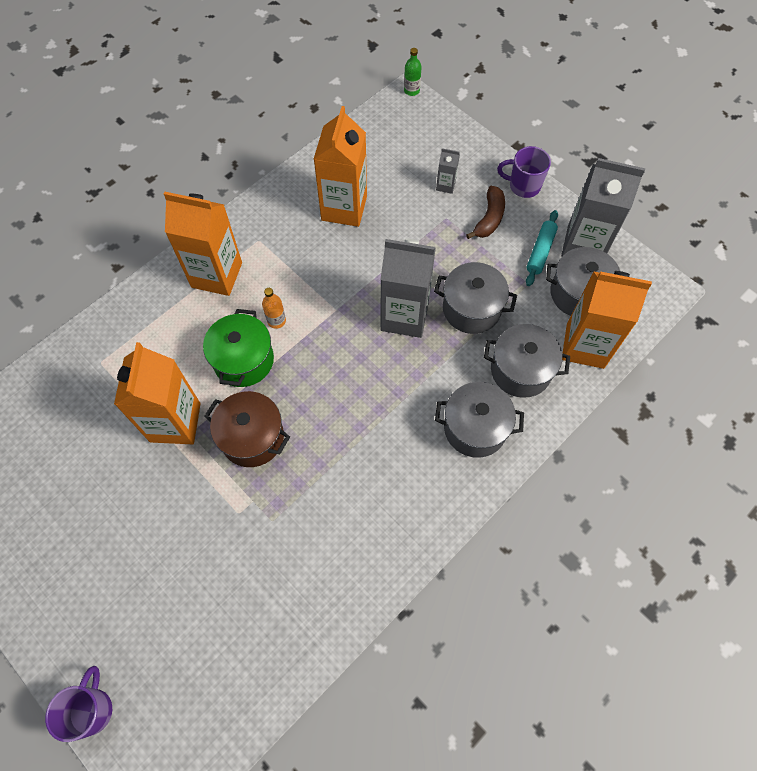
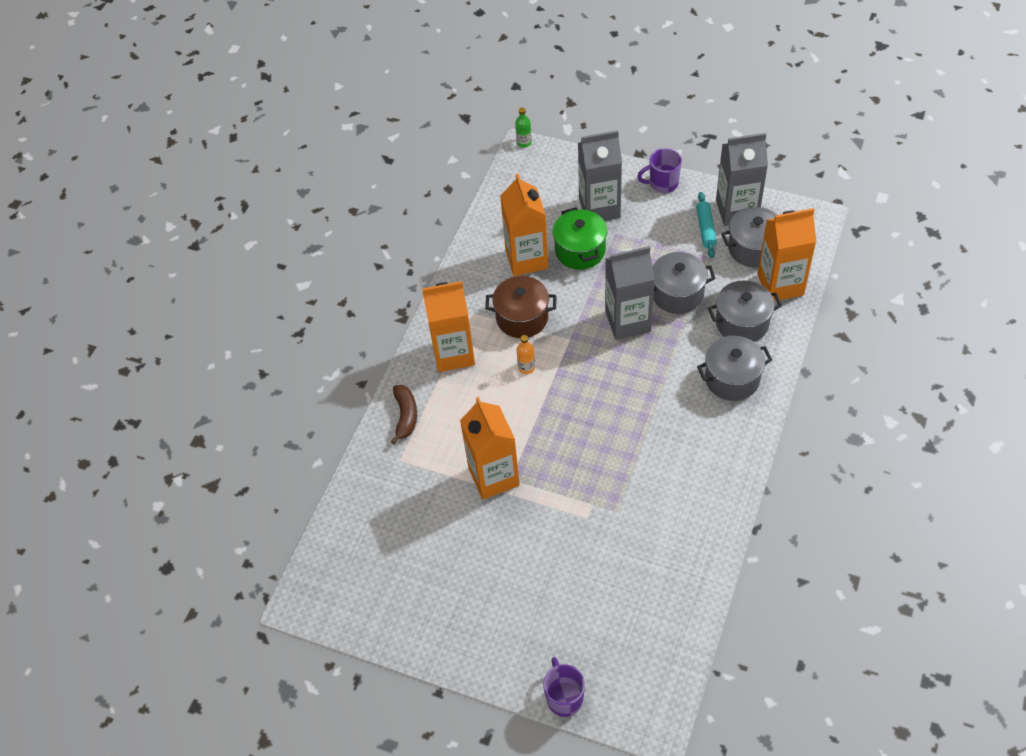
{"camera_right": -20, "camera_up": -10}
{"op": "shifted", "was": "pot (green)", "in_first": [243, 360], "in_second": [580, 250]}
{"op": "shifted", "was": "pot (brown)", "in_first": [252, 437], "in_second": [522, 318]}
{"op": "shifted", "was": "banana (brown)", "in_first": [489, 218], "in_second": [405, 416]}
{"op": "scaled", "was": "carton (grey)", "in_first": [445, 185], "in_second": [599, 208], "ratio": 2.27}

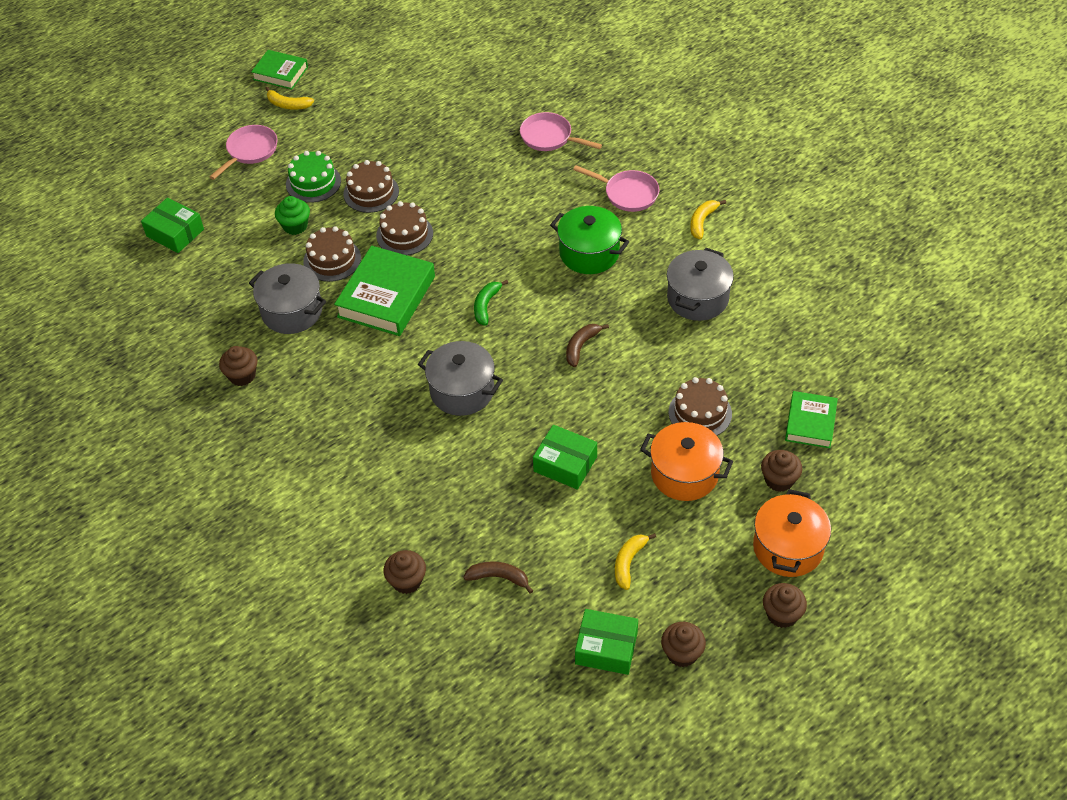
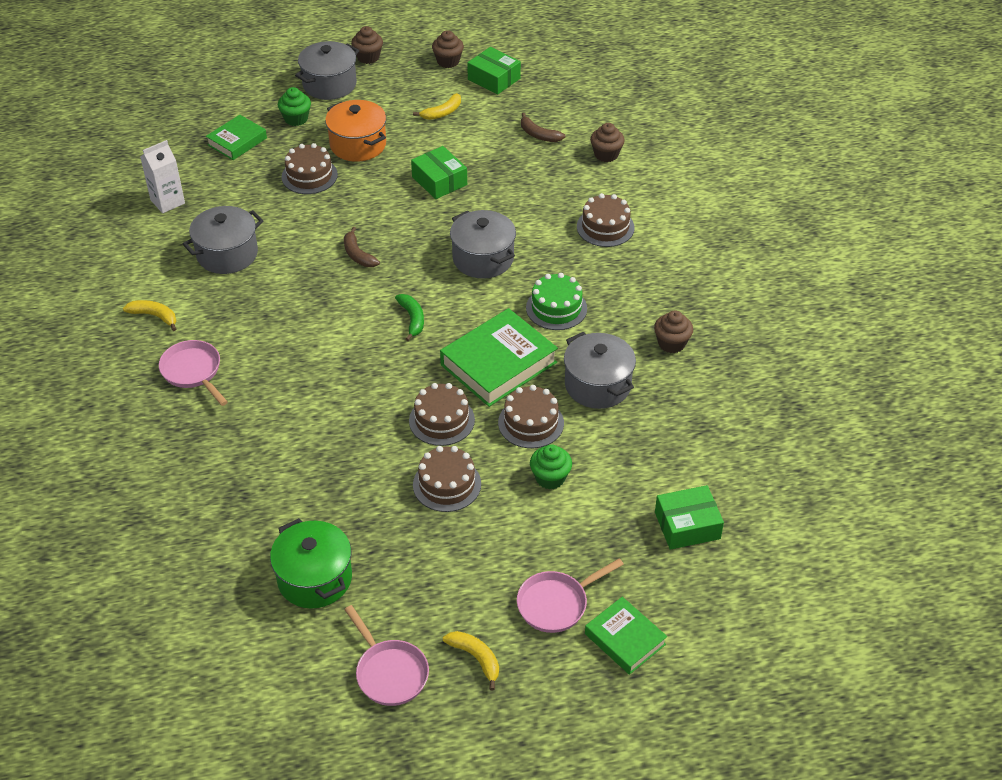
{"camera_right": -155, "camera_up": -5}
{"op": "new", "now": "carton (white)", "in_second": [167, 202]}
{"op": "new", "now": "cake (brown)", "in_second": [605, 227]}
{"op": "shifted", "was": "book (green)", "in_first": [280, 73], "in_second": [625, 639]}
{"op": "shifted", "was": "cake (green)", "in_first": [313, 182], "in_second": [556, 308]}
{"op": "shifted", "was": "pan (pink)", "in_first": [549, 137], "in_second": [389, 672]}
{"op": "shifted", "was": "pot (green)", "in_first": [589, 253], "in_second": [314, 578]}
{"op": "repainted", "was": "pot (orange)", "now": "pot (grey)", "in_first": [788, 548], "in_second": [329, 84]}
{"op": "repainted", "was": "cupcake (brown)", "now": "cupcake (green)", "in_first": [779, 480], "in_second": [296, 119]}
{"op": "rotated", "was": "box (green)", "in_first": [175, 233], "in_second": [687, 525], "clockwise": -75}
{"op": "rotated", "was": "banana (green)", "in_first": [486, 305], "in_second": [412, 319], "clockwise": -60}
{"op": "rotated", "was": "banana (brown)", "in_first": [581, 346], "in_second": [358, 255], "clockwise": 90}
{"op": "rotated", "was": "banana (yellow)", "in_first": [702, 222], "in_second": [154, 316], "clockwise": -120}

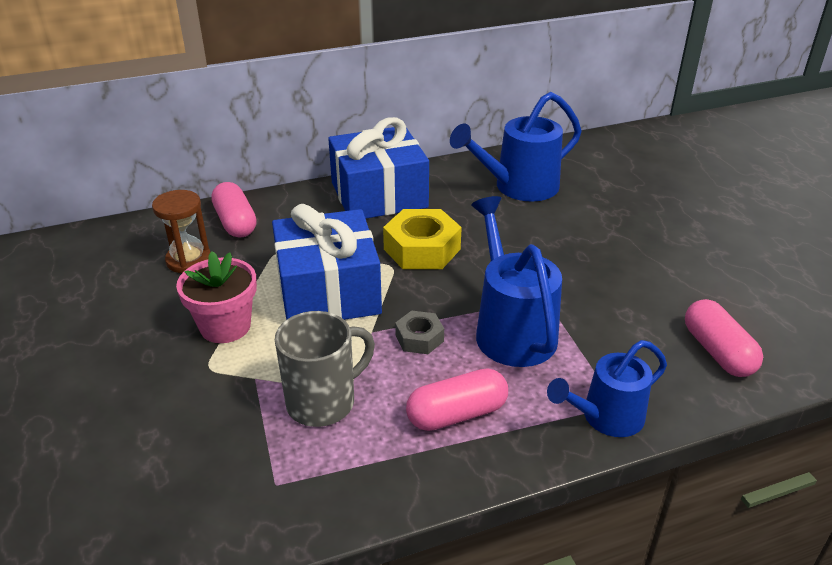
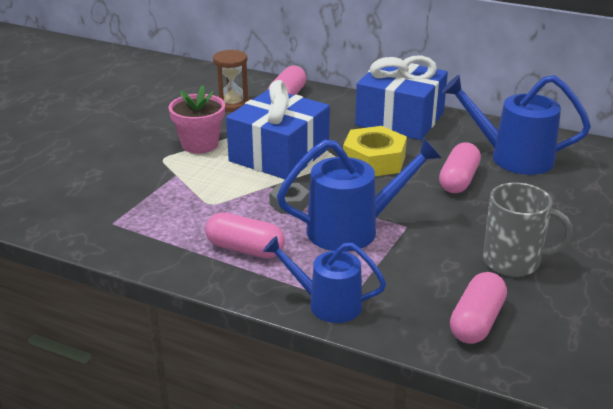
{"camera_right": 45, "camera_up": -5}
{"op": "new", "now": "capsule (pink)", "in_second": [458, 180]}
{"op": "shifted", "was": "mug (grey)", "in_first": [323, 402], "in_second": [513, 262]}
{"op": "rotated", "was": "watering can (blue)", "in_first": [511, 328], "in_second": [353, 229], "clockwise": 45}

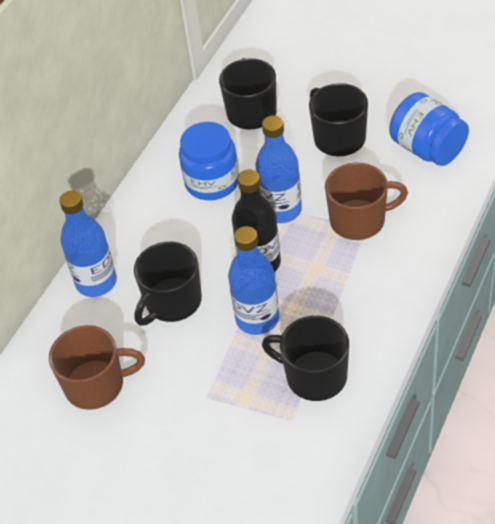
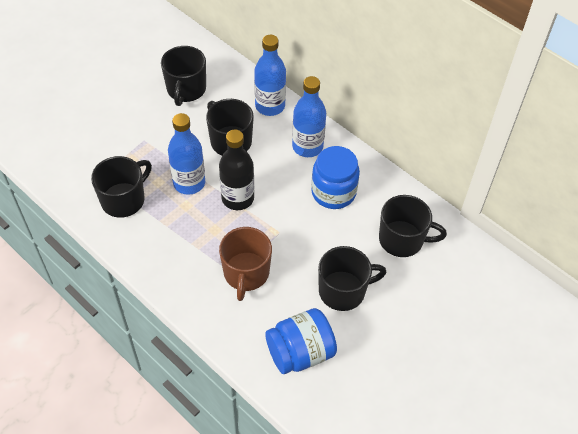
{"camera_right": 100, "camera_up": 5}
{"op": "shifted", "was": "bottle (blue)", "in_first": [281, 210], "in_second": [307, 147]}
{"op": "repainted", "was": "mug (brown)", "now": "mug (black)", "in_first": [96, 385], "in_second": [186, 89]}

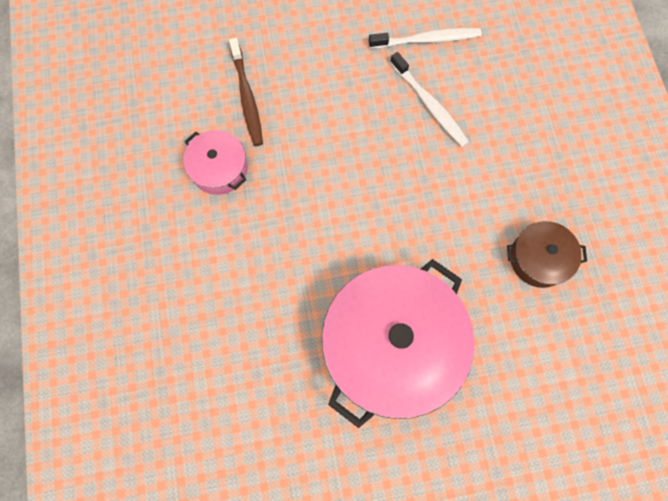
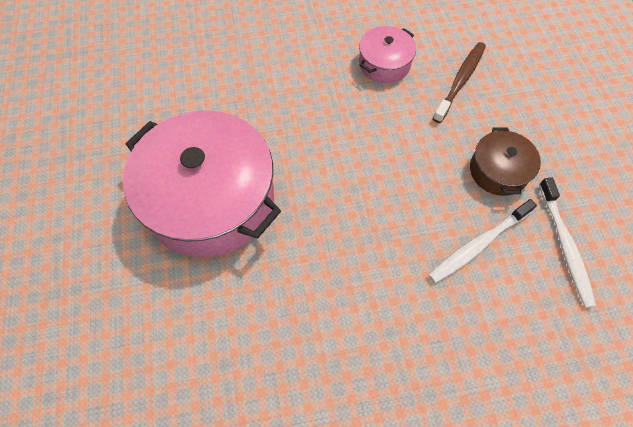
{"camera_right": 90, "camera_up": -10}
{"op": "shifted", "was": "pot (brown)", "in_first": [539, 259], "in_second": [498, 171]}
{"op": "rotated", "was": "toothbrush (brown)", "in_first": [247, 97], "in_second": [460, 81], "clockwise": 135}

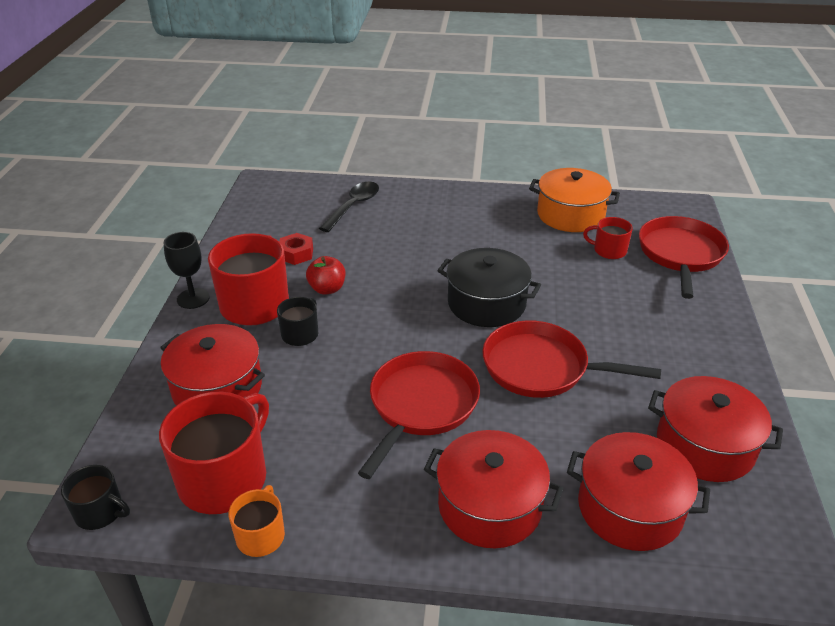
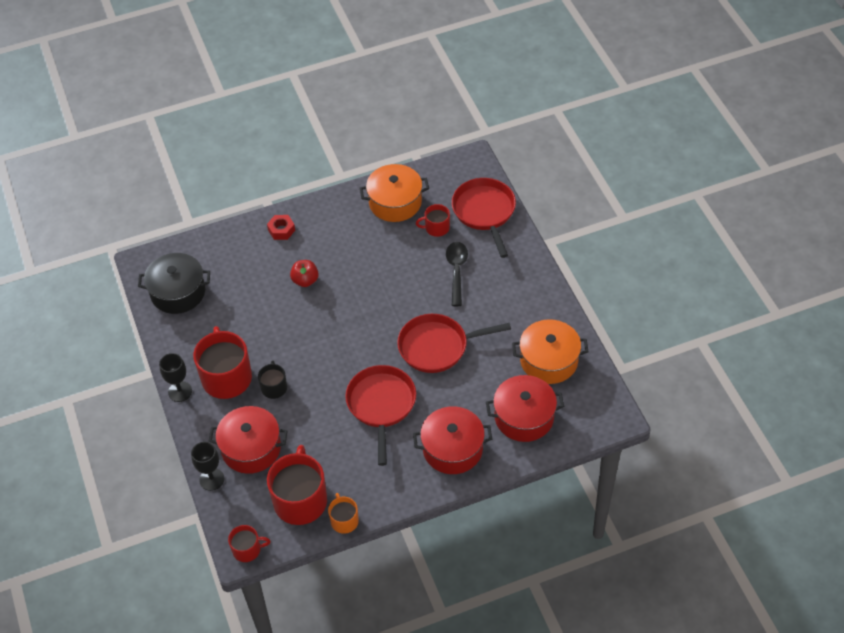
{"camera_right": -25, "camera_up": 15}
{"op": "new", "now": "goblet (black)", "in_second": [212, 479]}
{"op": "shifted", "was": "nut (red)", "in_first": [296, 254], "in_second": [281, 230]}
{"op": "shifted", "was": "apple (red)", "in_first": [327, 289], "in_second": [305, 280]}
{"op": "shifted", "was": "spoon (black)", "in_first": [353, 206], "in_second": [456, 271]}
{"op": "shifted", "was": "pot (black)", "in_first": [486, 303], "in_second": [178, 292]}
{"op": "repainted", "was": "mug (black)", "now": "mug (red)", "in_first": [100, 512], "in_second": [247, 549]}
{"op": "repainted", "was": "pot (red)", "now": "pot (orange)", "in_first": [705, 445], "in_second": [549, 360]}

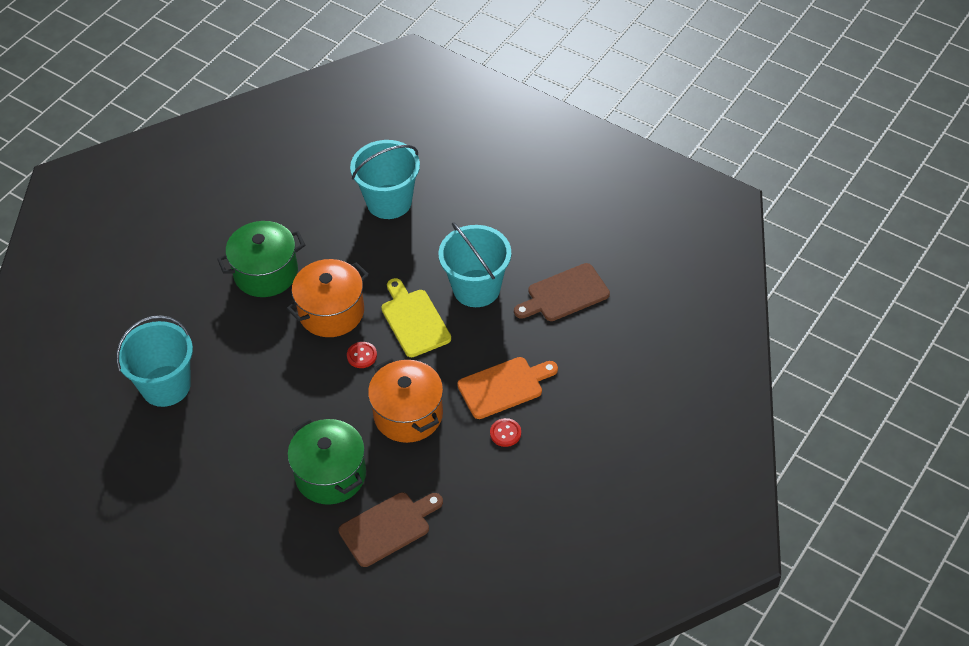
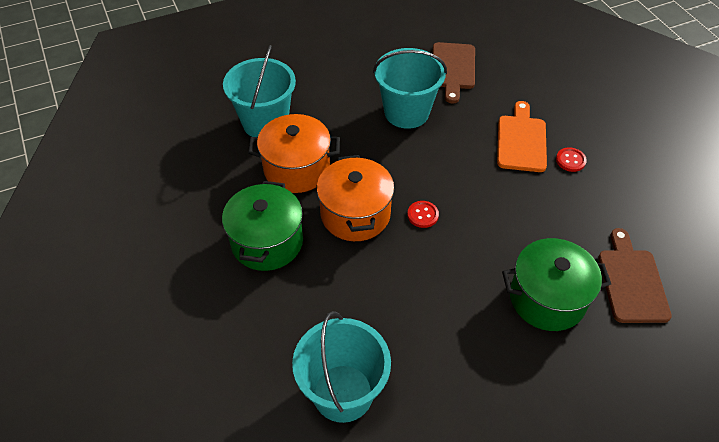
{"camera_right": -60, "camera_up": 0}
{"op": "gone", "was": "cutting board (yellow)", "in_first": [414, 320]}
{"op": "shifted", "was": "pot (orange)", "in_first": [408, 414], "in_second": [296, 168]}

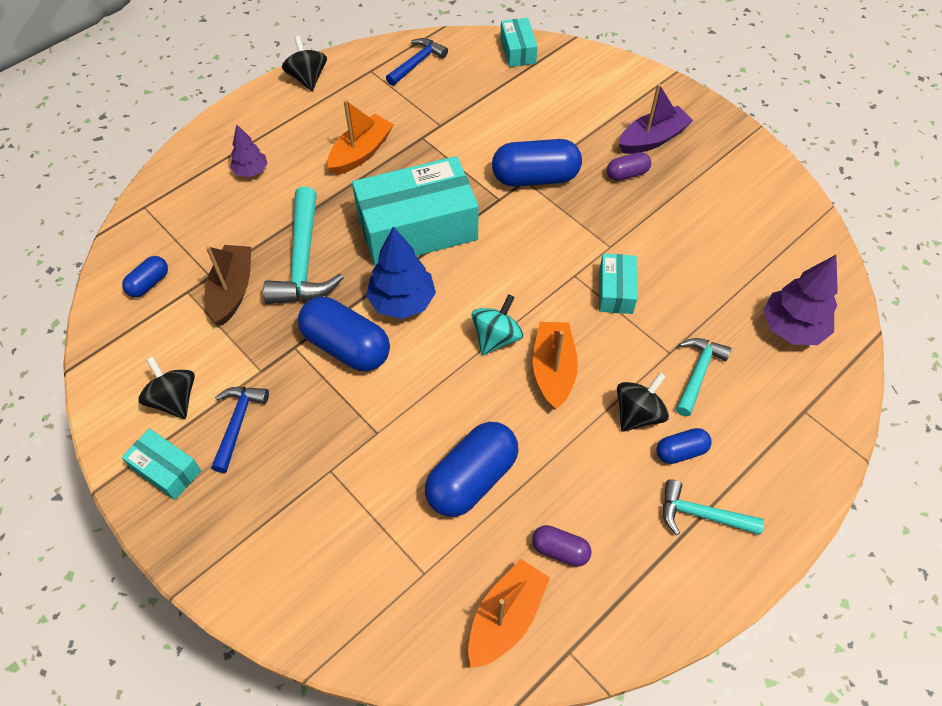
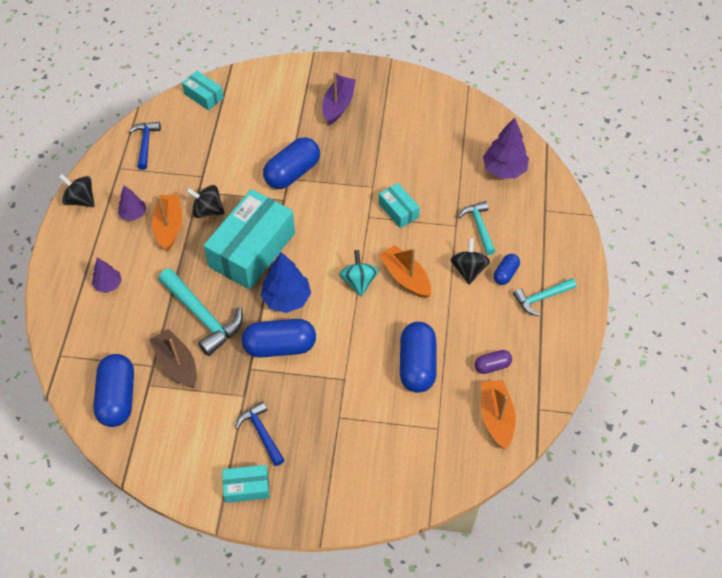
{"camera_right": -40, "camera_up": 0}
{"op": "gone", "was": "capsule (purple)", "in_first": [627, 174]}
{"op": "new", "now": "tree (purple)", "in_second": [133, 214]}
{"op": "shifted", "was": "spinning top (black)", "in_first": [174, 399], "in_second": [207, 210]}
{"op": "scaled", "was": "capsule (blue)", "in_first": [149, 283], "in_second": [118, 397], "ratio": 1.93}

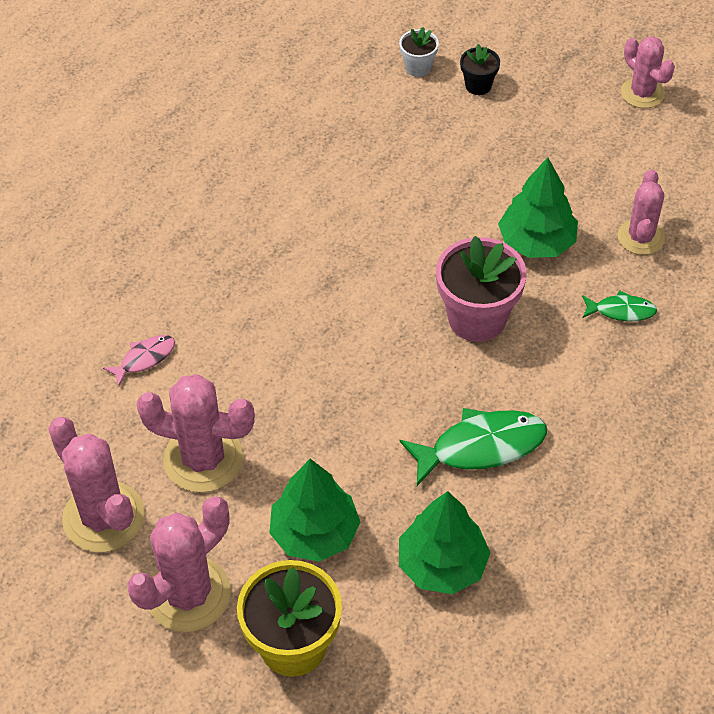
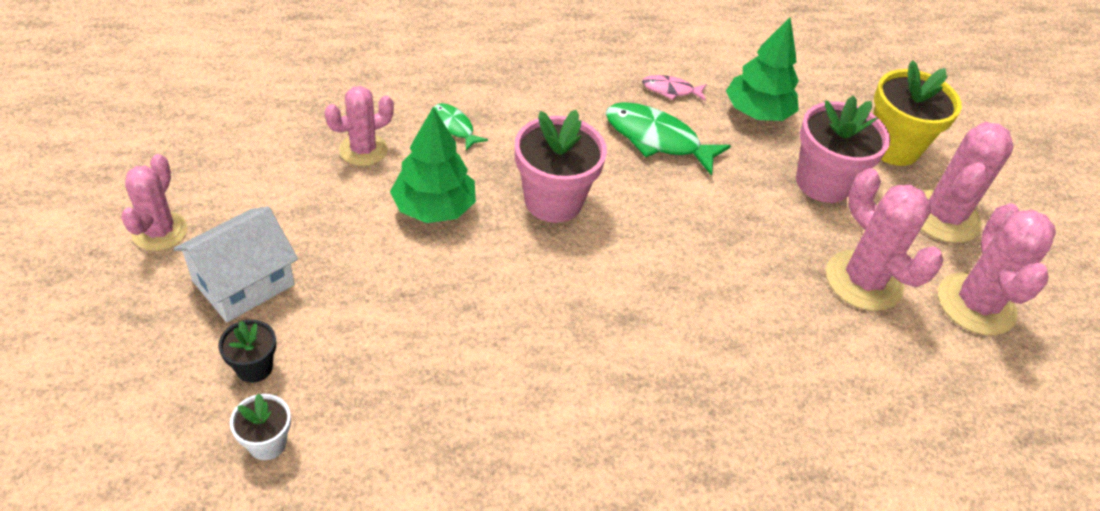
{"camera_right": -140, "camera_up": -5}
{"op": "new", "now": "house (white)", "in_second": [243, 283]}
{"op": "shifted", "was": "fish (pink)", "in_first": [145, 359], "in_second": [670, 90]}
{"op": "swapped", "was": "tree (green)", "now": "flower pot (pink)", "in_first": [314, 533], "in_second": [823, 183]}
{"op": "rotated", "was": "cactus (pink)", "in_first": [188, 594], "in_second": [943, 217], "clockwise": -60}

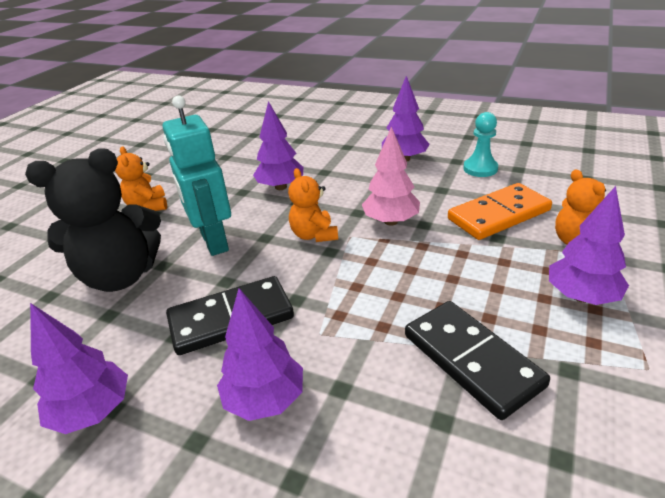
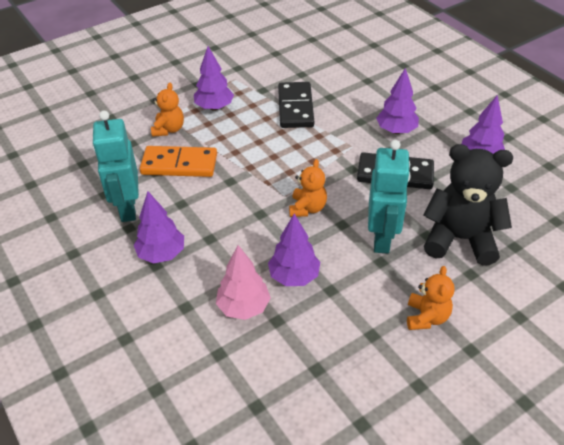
{"camera_right": -150, "camera_up": 10}
{"op": "shifted", "was": "tree (pink)", "in_first": [391, 221], "in_second": [243, 307]}
{"op": "swapped", "was": "pawn (turquoise)", "now": "robot (turquoise)", "in_first": [480, 169], "in_second": [127, 208]}

